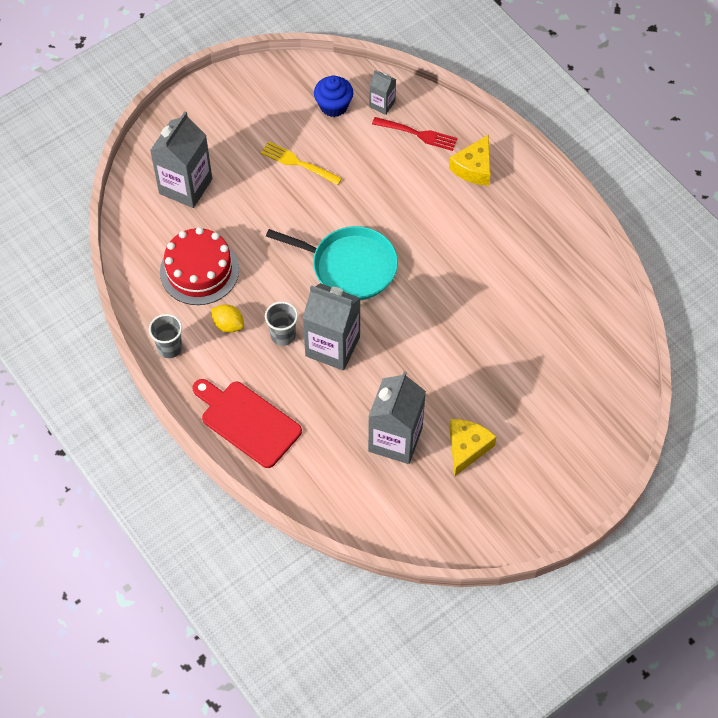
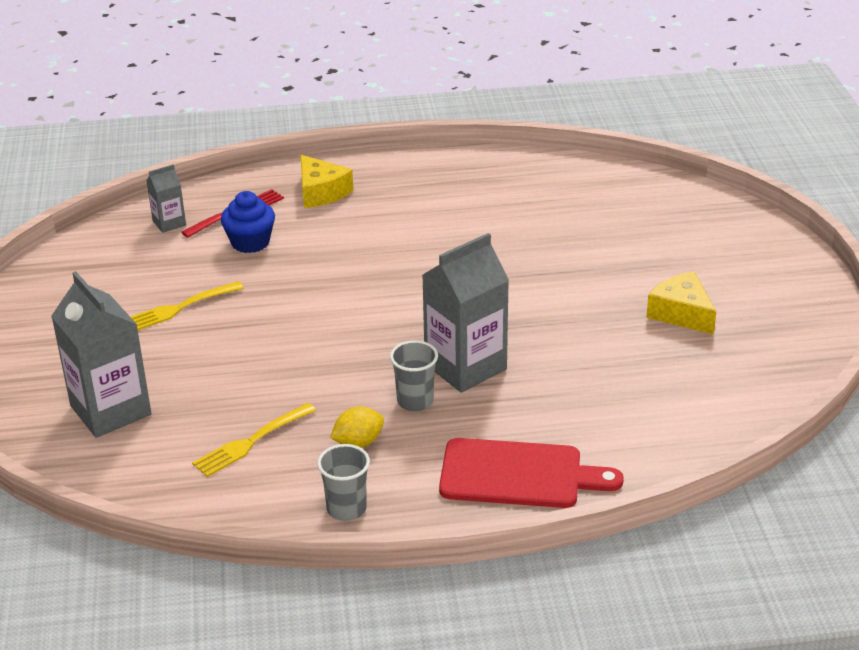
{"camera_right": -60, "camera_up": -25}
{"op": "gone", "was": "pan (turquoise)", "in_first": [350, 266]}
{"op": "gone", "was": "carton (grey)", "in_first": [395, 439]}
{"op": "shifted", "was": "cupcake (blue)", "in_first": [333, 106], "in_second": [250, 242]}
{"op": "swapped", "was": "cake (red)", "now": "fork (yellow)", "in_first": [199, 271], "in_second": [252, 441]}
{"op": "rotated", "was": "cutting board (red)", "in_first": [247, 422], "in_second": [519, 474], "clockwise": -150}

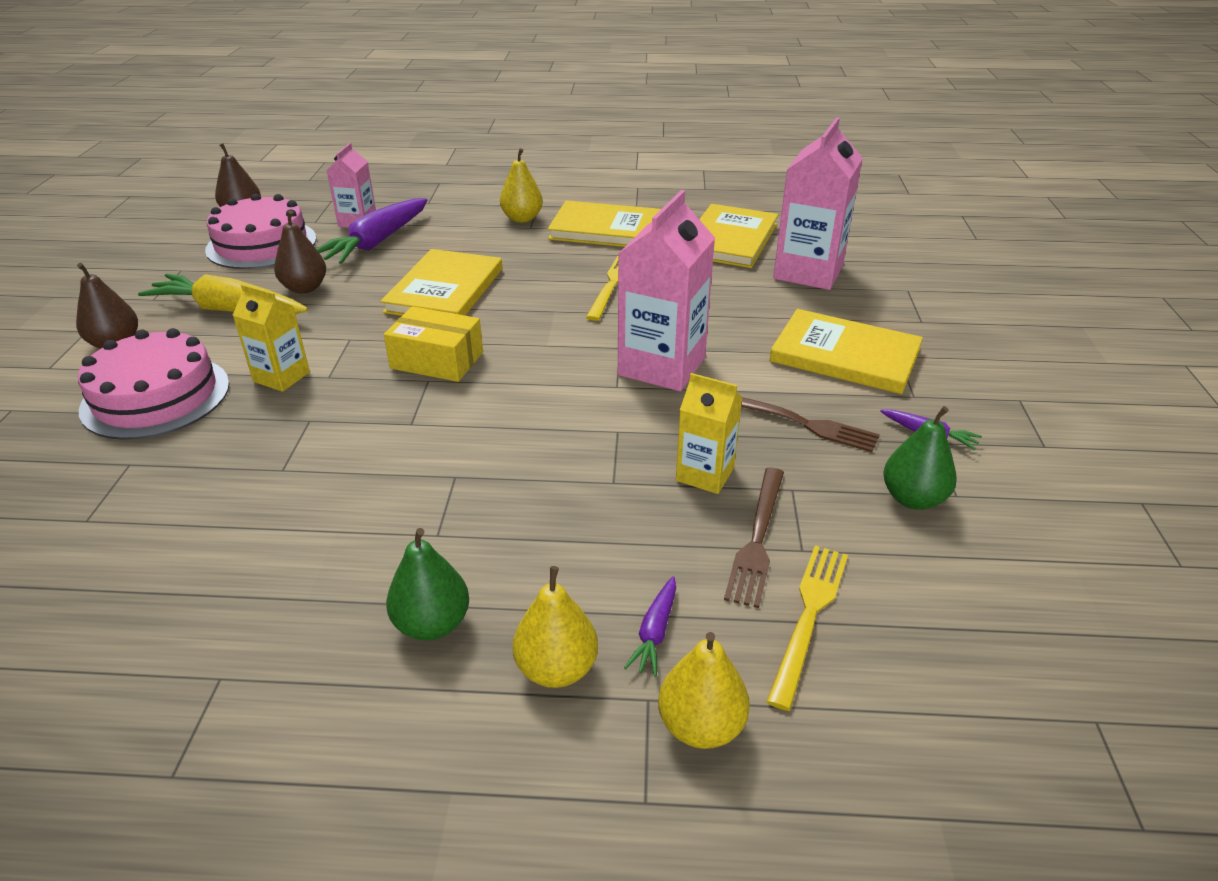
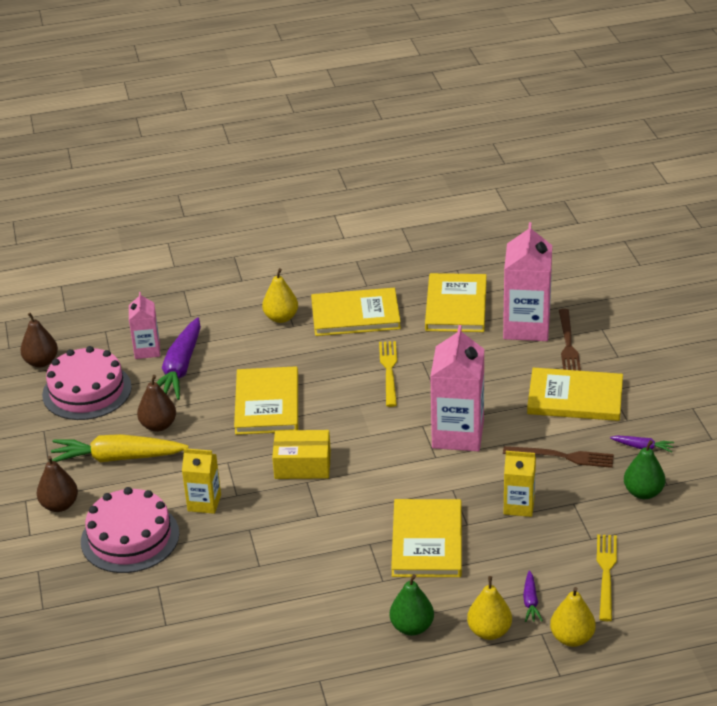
{"camera_right": -15, "camera_up": 0}
{"op": "new", "now": "book (yellow)", "in_second": [427, 541]}
{"op": "shifted", "was": "fork (brown)", "in_first": [757, 539], "in_second": [568, 344]}

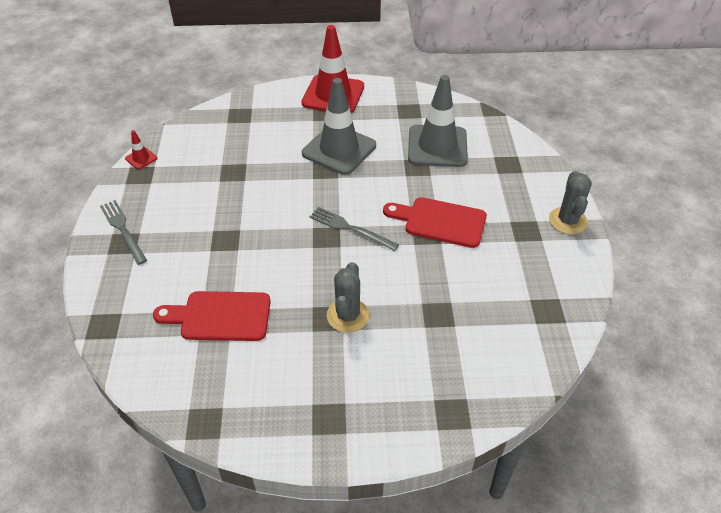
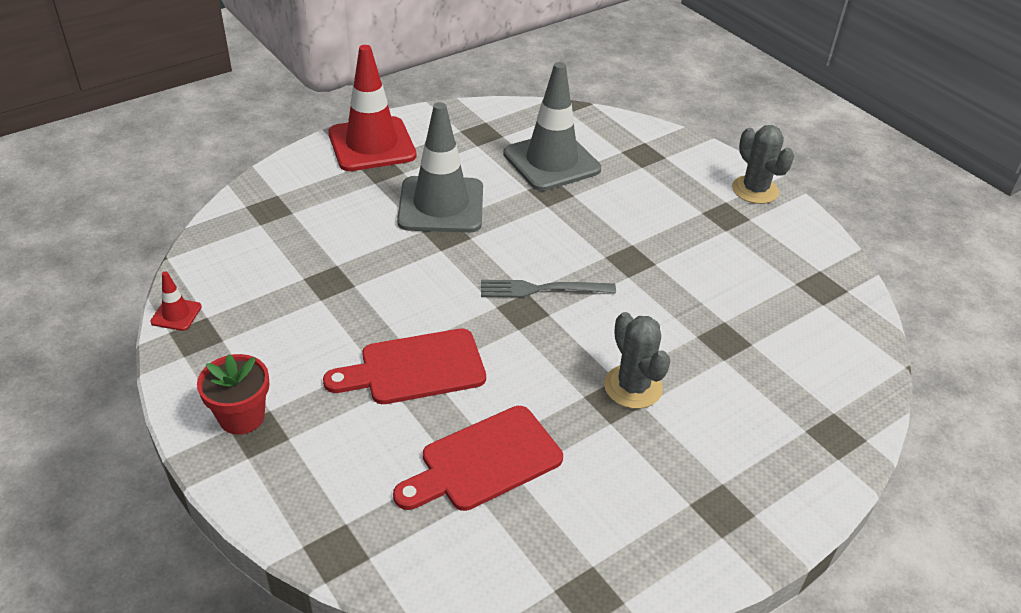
{"camera_right": -35, "camera_up": -5}
{"op": "shifted", "was": "cutting board (red)", "in_first": [440, 222], "in_second": [415, 368]}
{"op": "swapped", "was": "fork (grey)", "now": "flower pot (red)", "in_first": [123, 230], "in_second": [242, 417]}

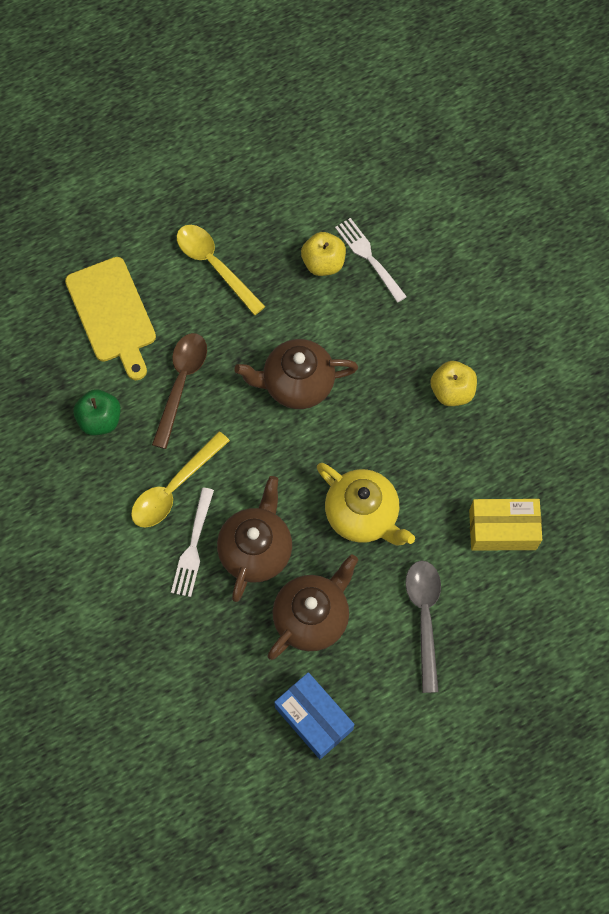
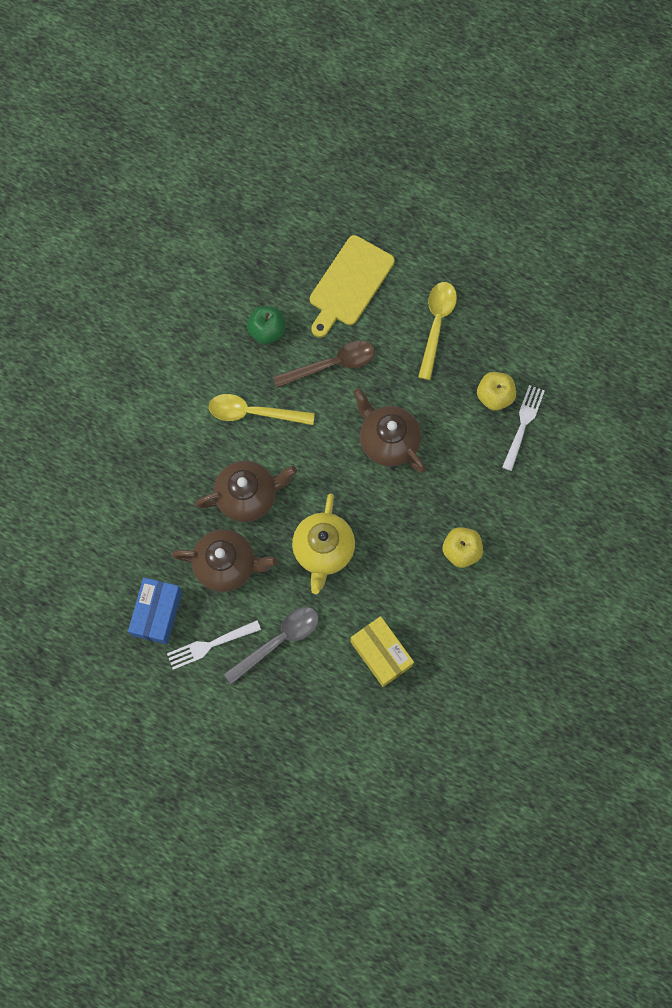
{"camera_right": 55, "camera_up": 5}
{"op": "shifted", "was": "fork (white)", "in_first": [193, 546], "in_second": [211, 644]}

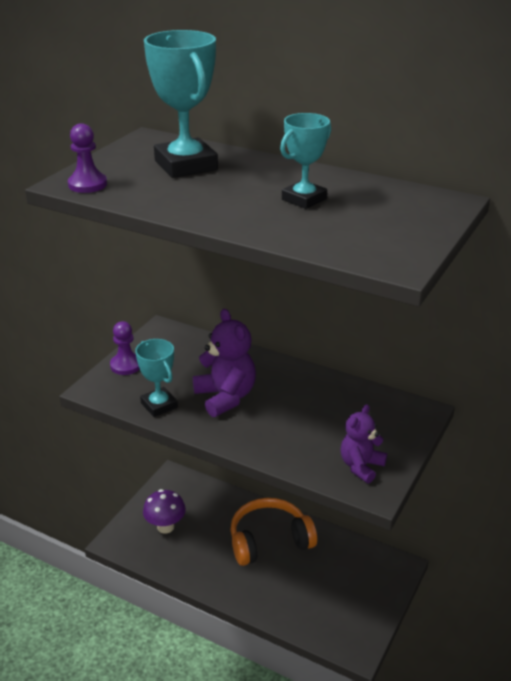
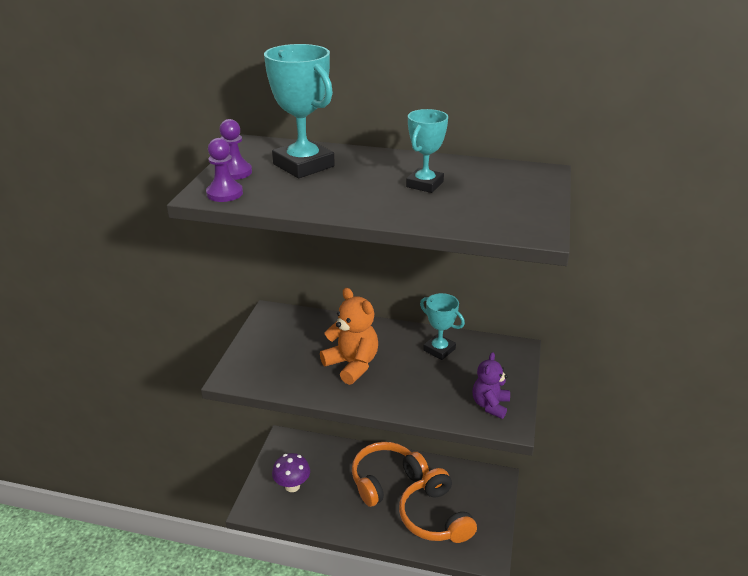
{"camera_right": -15, "camera_up": 0}
{"op": "new", "now": "headphones (orange)", "in_second": [435, 517]}
{"op": "shifted", "was": "pawn (purple)", "in_first": [126, 365], "in_second": [235, 172]}
{"op": "shifted", "was": "trophy (turquoise)", "in_first": [159, 405], "in_second": [439, 350]}
{"op": "repainted", "was": "teddy bear (purple)", "now": "teddy bear (orange)", "in_first": [225, 397], "in_second": [352, 365]}

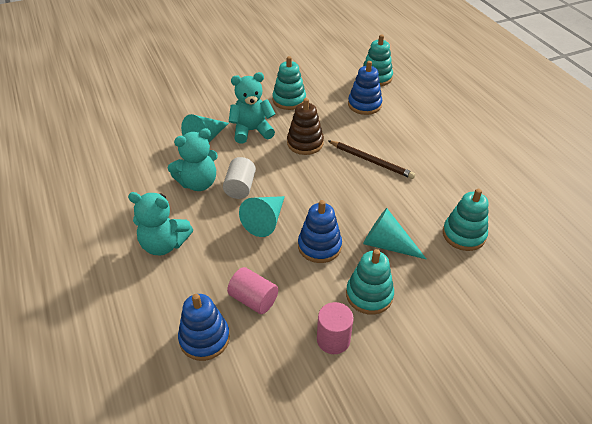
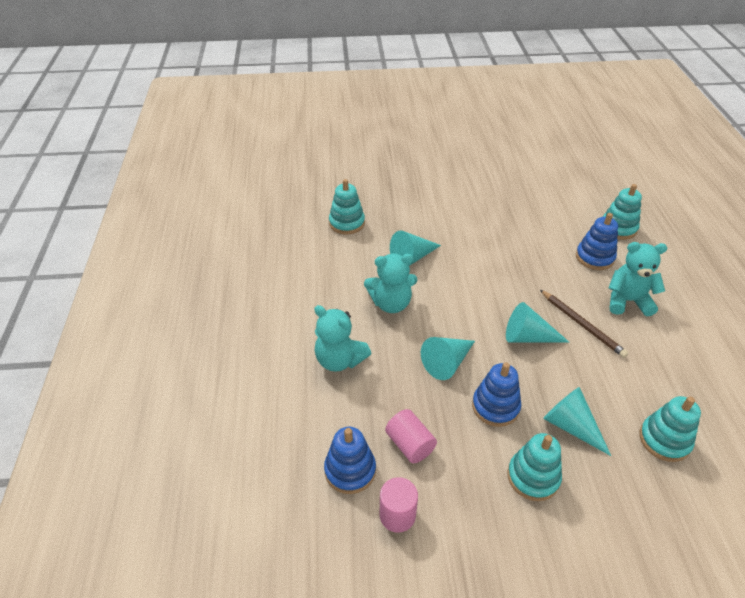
{"camera_right": 20, "camera_up": 0}
{"op": "gone", "was": "cylinder (white)", "in_first": [240, 187]}
{"op": "gone", "was": "stacking toy (brown)", "in_first": [305, 143]}
{"op": "new", "now": "cone (turquoise)", "in_second": [528, 337]}
{"op": "shifted", "was": "teddy bear (turquoise)", "in_first": [252, 131], "in_second": [627, 301]}
{"op": "shifted", "was": "stacking toy (turquoise)", "in_first": [289, 100], "in_second": [347, 223]}
{"op": "shifted", "was": "cylinder (pink)", "in_first": [333, 339], "in_second": [397, 515]}

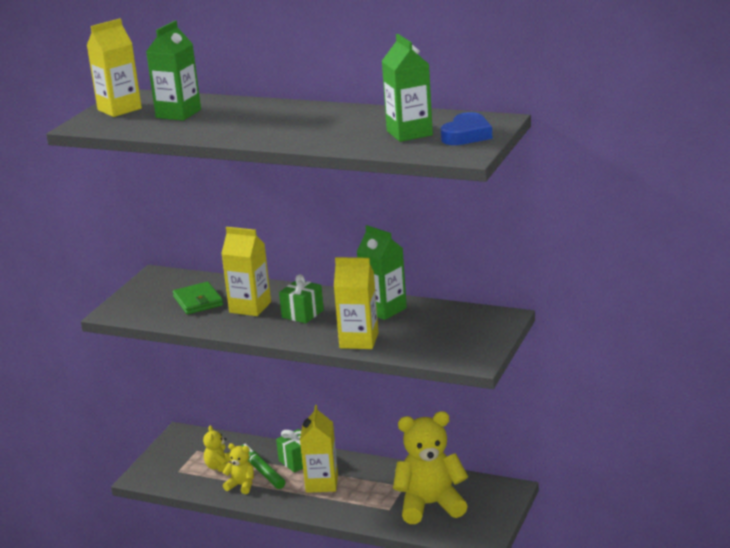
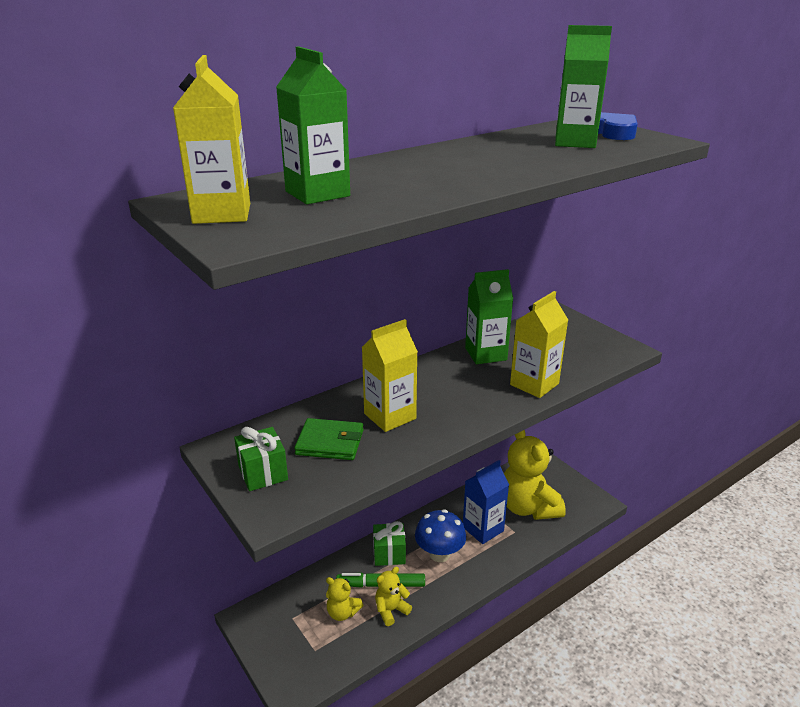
{"camera_right": -60, "camera_up": 5}
{"op": "new", "now": "carton (blue)", "in_second": [483, 529]}
{"op": "shifted", "was": "gift (green)", "in_first": [302, 314], "in_second": [263, 473]}
{"op": "swapped", "was": "carton (yellow)", "now": "mushroom (blue)", "in_first": [322, 483], "in_second": [439, 554]}
{"op": "rotated", "was": "teddy bear (yellow)", "in_first": [430, 505], "in_second": [528, 507], "clockwise": -45}

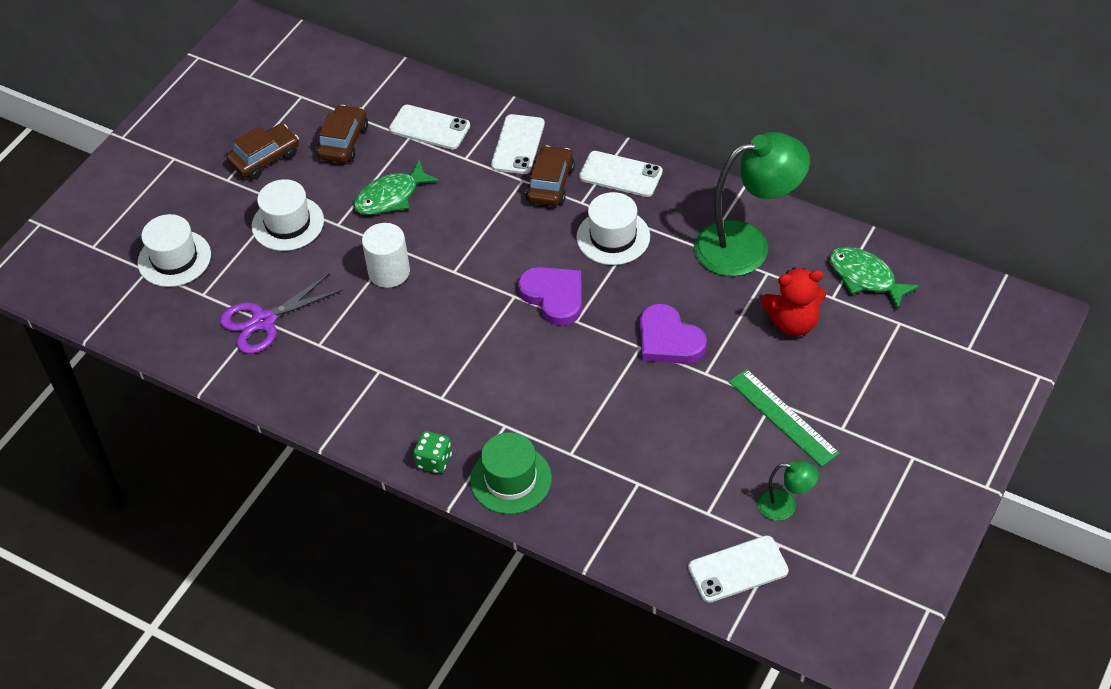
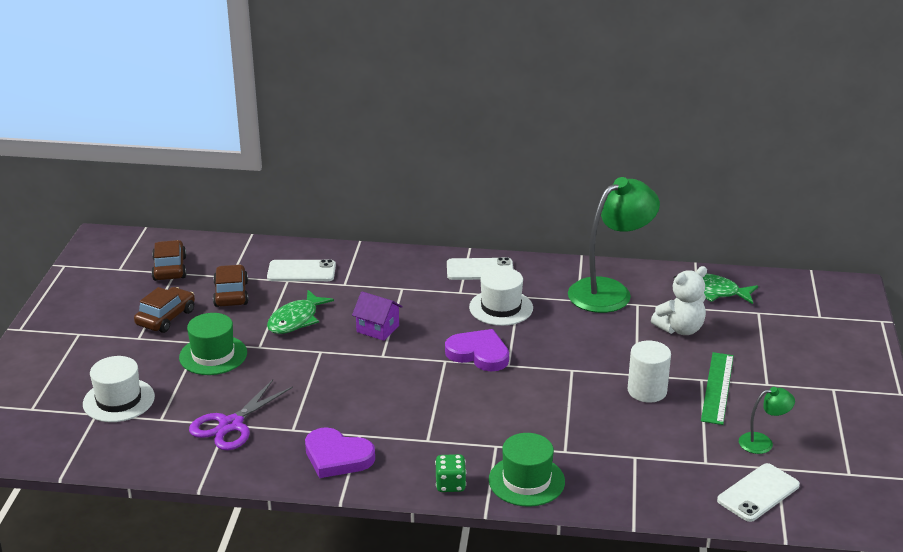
{"camera_right": -25, "camera_up": -20}
{"op": "gone", "was": "phone (white)", "in_first": [518, 144]}
{"op": "new", "now": "house (purple)", "in_second": [377, 329]}
{"op": "shifted", "was": "cylinder (white)", "in_first": [389, 272], "in_second": [647, 391]}
{"op": "shifted", "was": "car (brown)", "in_first": [550, 184], "in_second": [170, 268]}
{"op": "shifted", "was": "heart (purple)", "in_first": [668, 340], "in_second": [337, 457]}
{"op": "repainted", "was": "hat (white)", "now": "hat (green)", "in_first": [288, 223], "in_second": [213, 355]}
{"op": "repainted", "was": "teddy bear (red)", "now": "teddy bear (white)", "in_first": [793, 322], "in_second": [680, 329]}
{"op": "rotated", "was": "ruler (green)", "in_first": [782, 417], "in_second": [717, 387], "clockwise": 75}

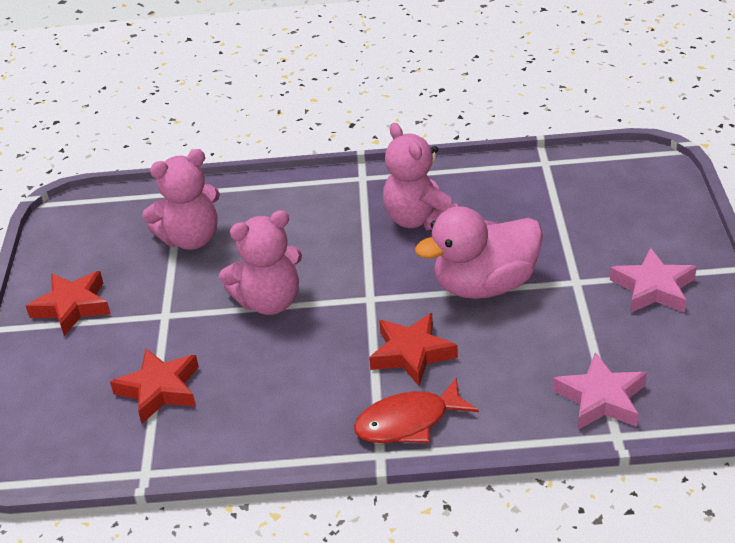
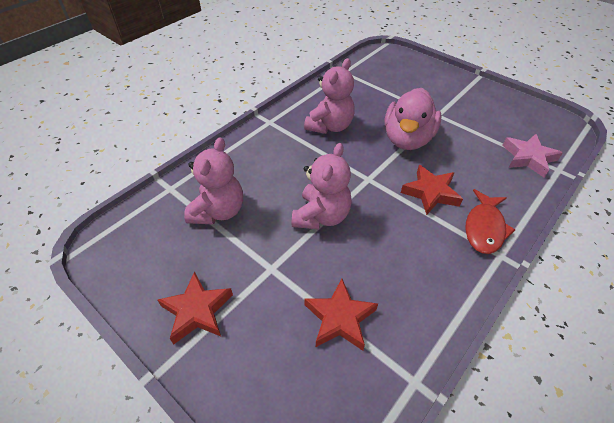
{"camera_right": -50, "camera_up": 10}
{"op": "gone", "was": "star (pink)", "in_first": [653, 288]}
{"op": "rotated", "was": "teddy bear (pink)", "in_first": [419, 219], "in_second": [330, 126], "clockwise": -75}

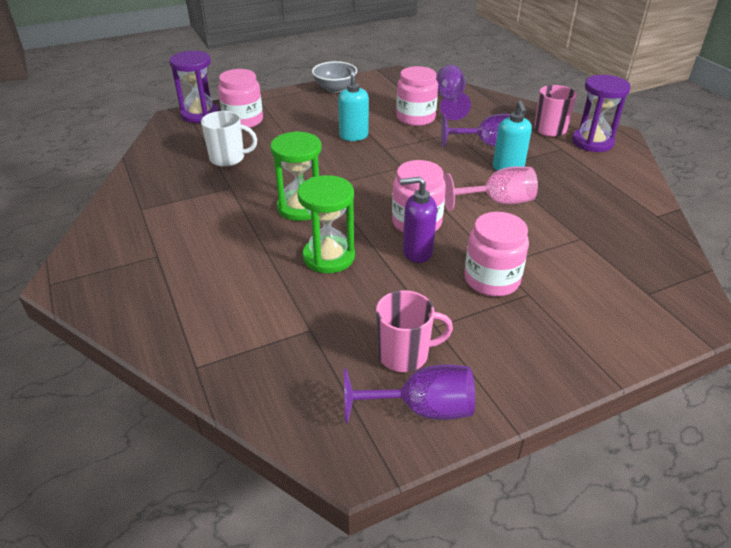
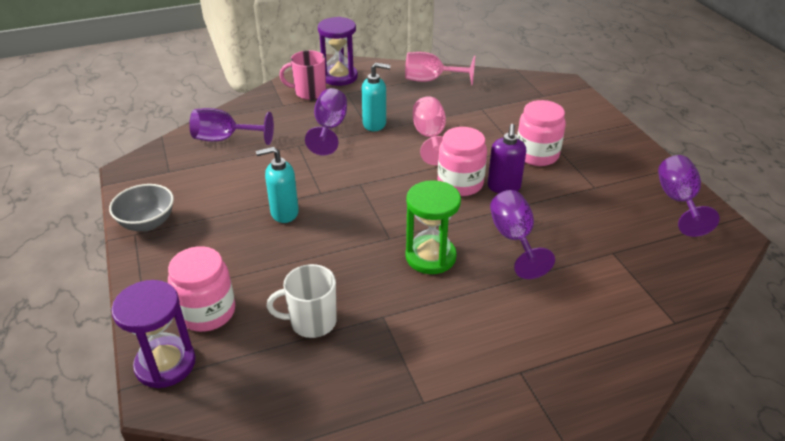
{"camera_right": -85, "camera_up": 0}
{"op": "gone", "was": "mug (pink)", "in_first": [404, 354]}
{"op": "gone", "was": "jar (pink)", "in_first": [415, 118]}
{"op": "new", "now": "goblet (pink)", "in_second": [431, 80]}
{"op": "swapped", "was": "hourglass (green)", "now": "goblet (purple)", "in_first": [328, 257], "in_second": [514, 239]}
{"op": "rotated", "was": "mug (white)", "in_first": [228, 158], "in_second": [311, 322], "clockwise": -105}

